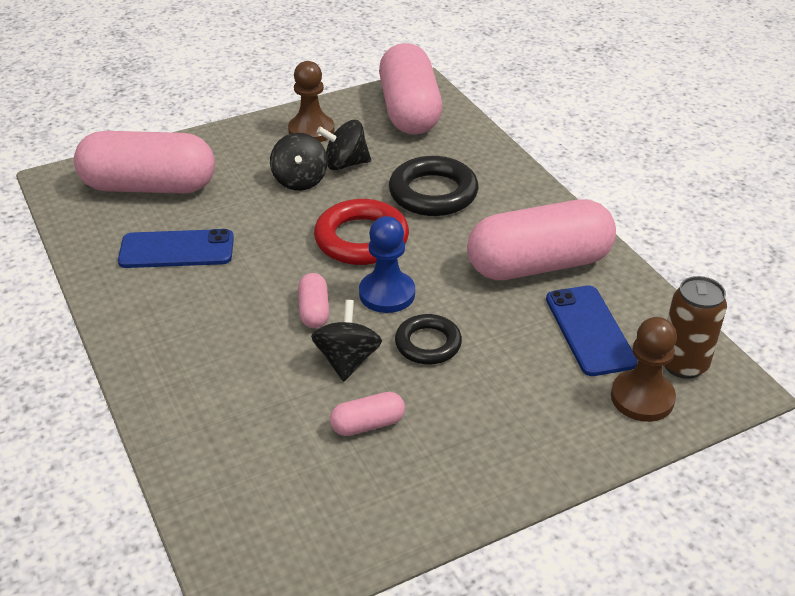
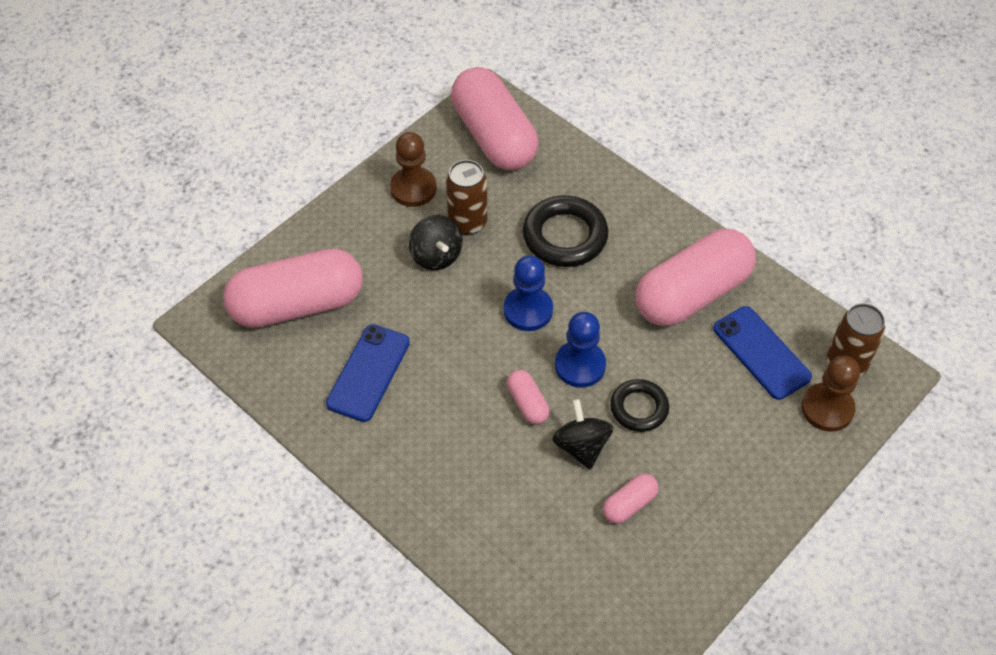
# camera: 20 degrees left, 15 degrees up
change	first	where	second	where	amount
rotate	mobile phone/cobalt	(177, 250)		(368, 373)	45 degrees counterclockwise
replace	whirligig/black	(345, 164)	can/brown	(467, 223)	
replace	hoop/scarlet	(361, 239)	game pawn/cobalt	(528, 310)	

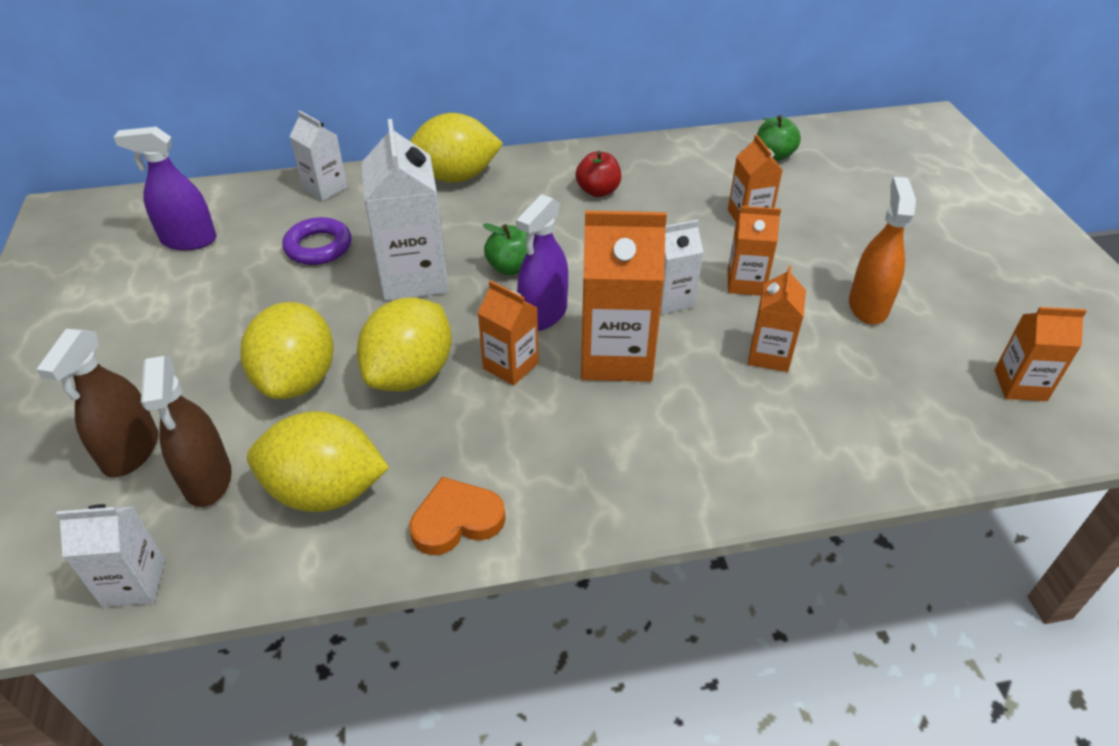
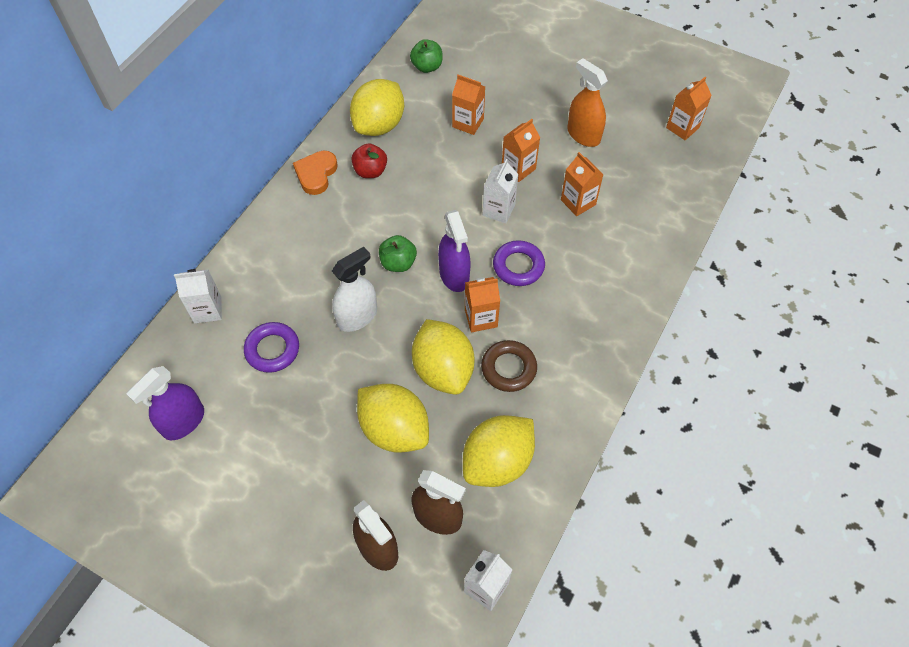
# camera: 50 degrees left, 15 degrees up
change	first	where	second	where	amount
move	love heart/orange	(456, 520)		(316, 174)	
replace	juice carton/white	(414, 277)	spray bottle/white	(357, 316)	
move	citrus fruit/golden	(456, 177)		(379, 125)	
insert			hoop/brown	(508, 368)	
replace	juice carton/orange	(616, 356)	hoop/purple	(518, 266)	

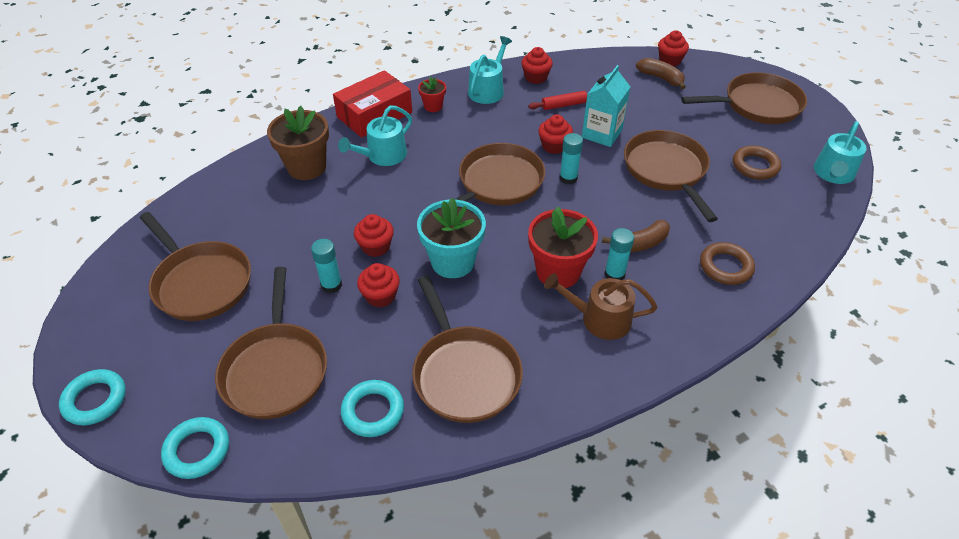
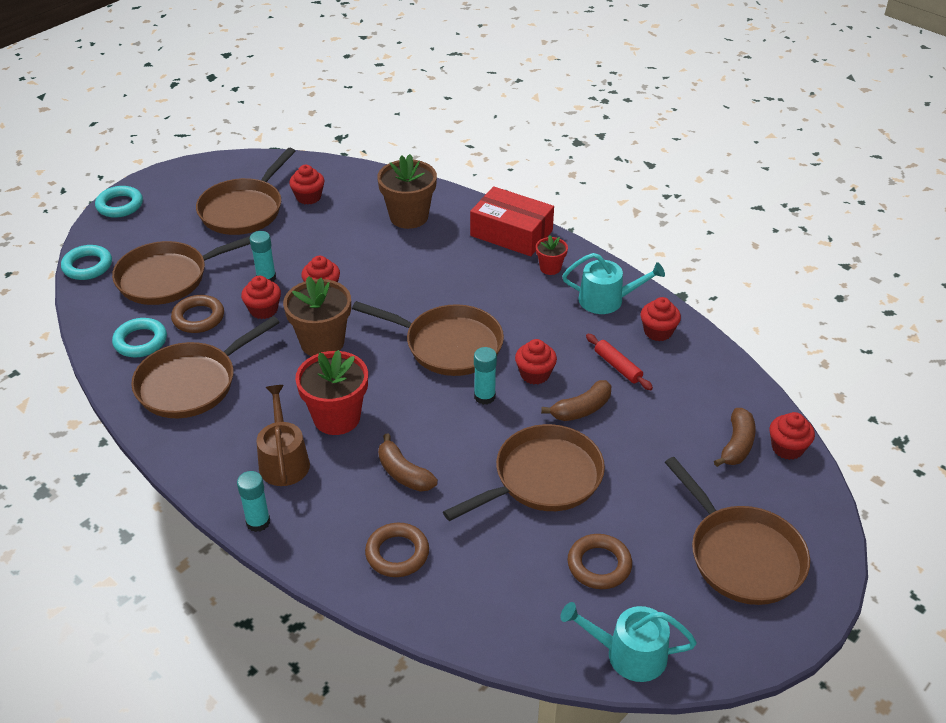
# camera: 70 degrees right, 5 degrees down
change	first	where	second	where	amount
insert			hoop/brown	(198, 318)	
move	stick of glue/teal	(614, 274)		(258, 522)	
recolor	potted plant/teal	(452, 262)	potted plant/brown	(322, 342)	
insert			cupcake/scarlet	(308, 197)	
replace	juice carton/teal	(602, 133)	banana/brown	(581, 409)	
delete	sprinkling can/teal	(383, 156)			

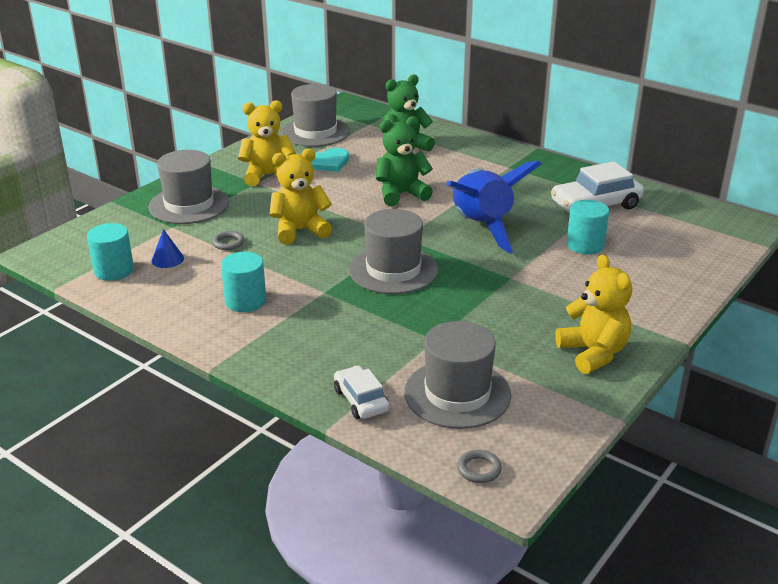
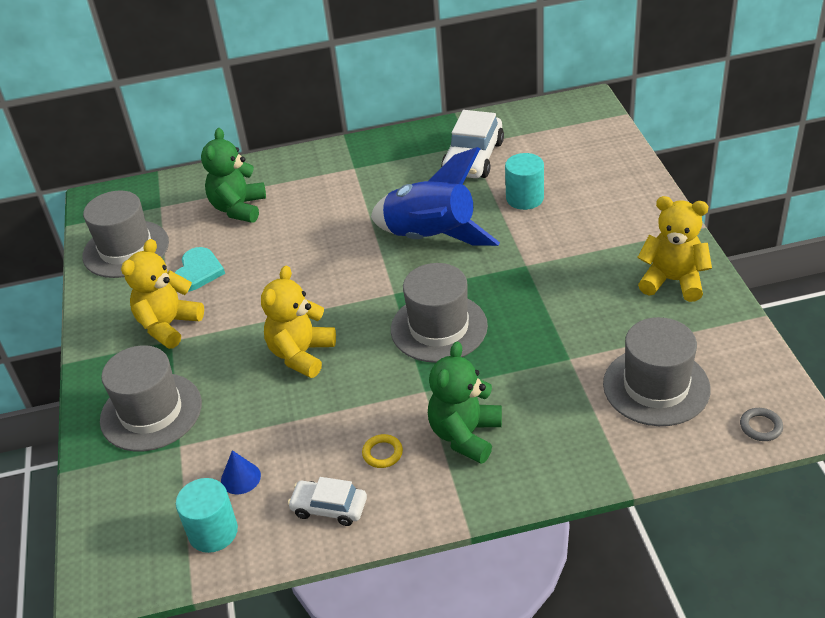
# camera: 45 degrees left, 10 degrees up
change	first	where	second	where	amount
move	automobile/white	(361, 400)		(329, 508)	
replace	solid cylinder/teal	(245, 301)	hoop/golden	(382, 453)	
move	stuffed bear/green	(401, 194)		(465, 435)	
delete	hoop/ash-grey	(228, 243)			

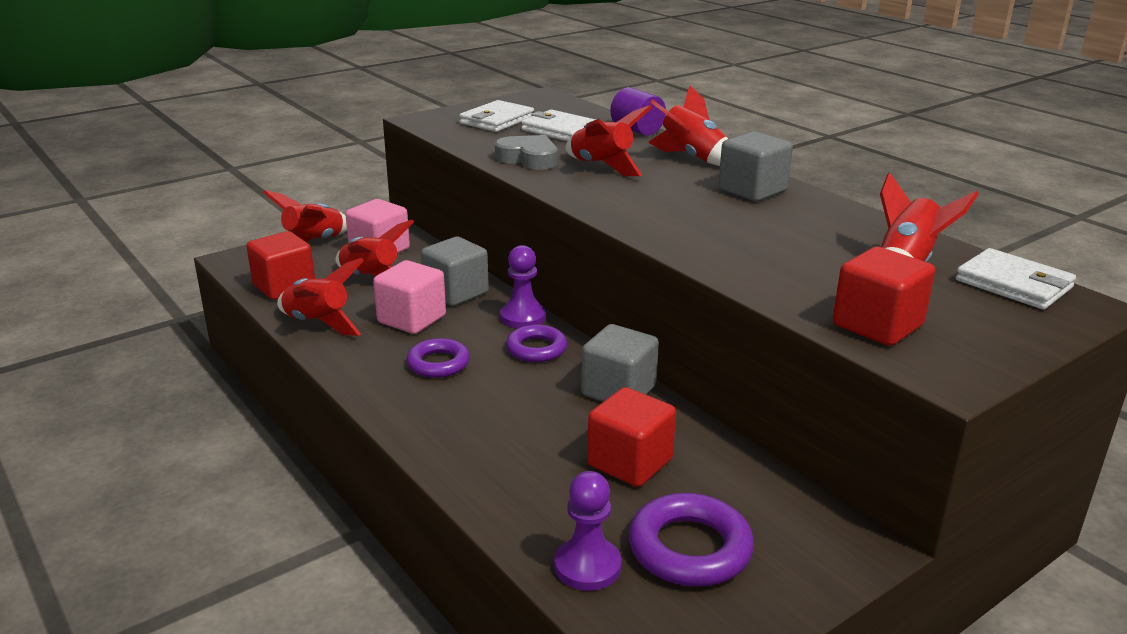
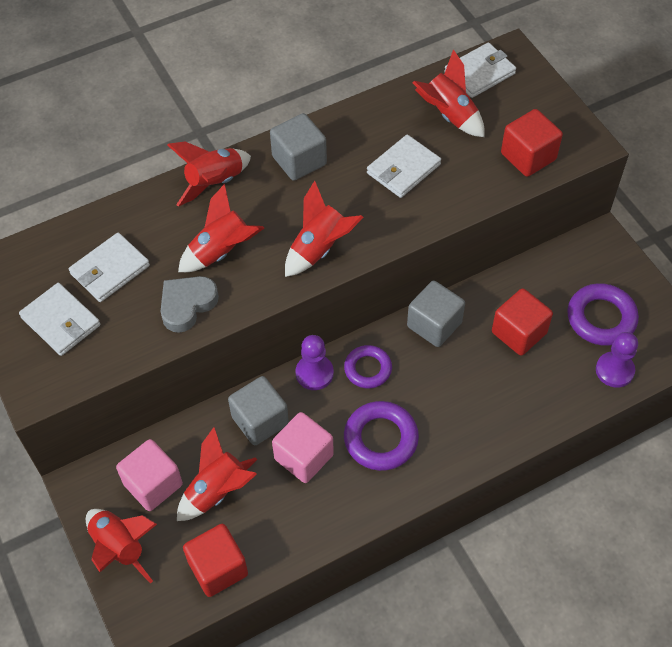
# camera: 80 degrees left, 30 degrees up
change	first	where	second	where	amount
move	toy rocket/scarlet	(318, 324)		(320, 248)	
resize	hoop/purple	(438, 363)		(380, 439)	x1.50
insert			billfold/white	(403, 169)	
delete	solid cylinder/purple	(637, 130)			

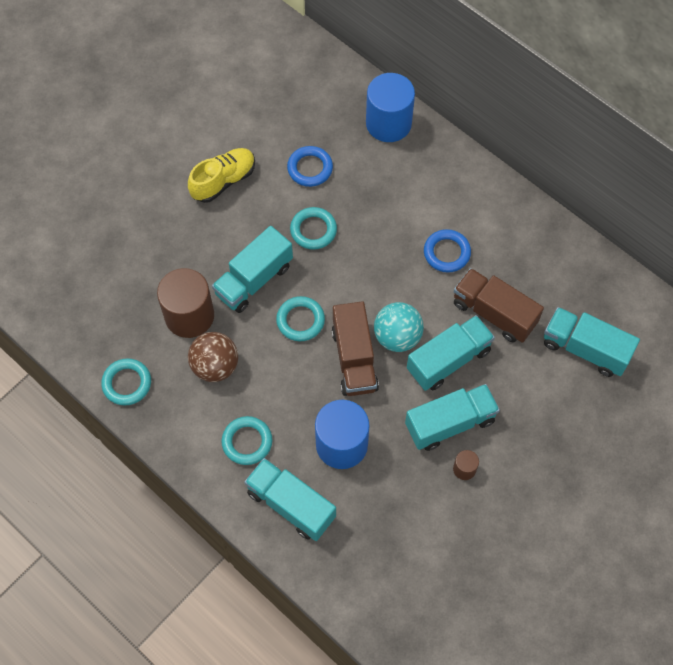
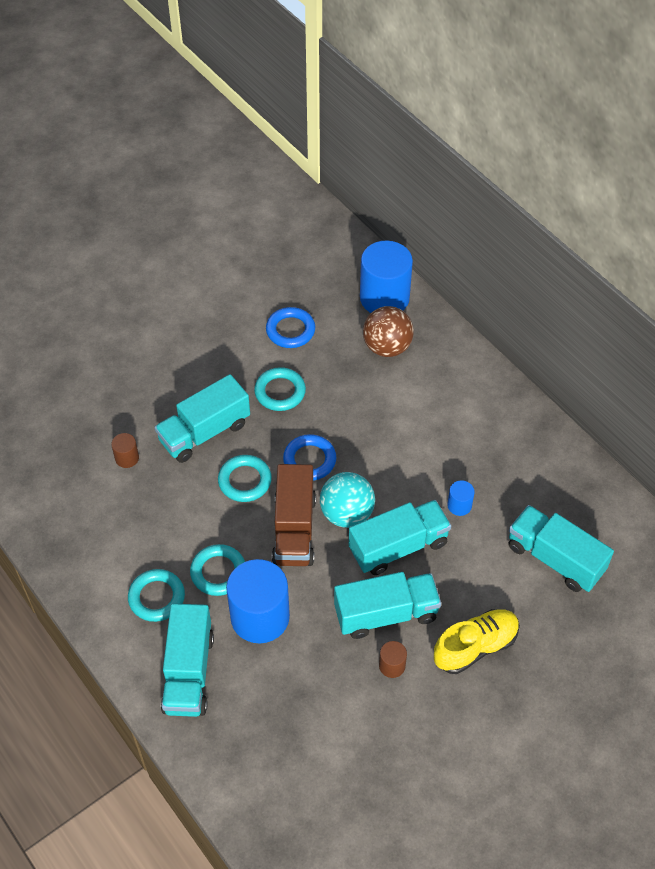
# camera: 10 degrees right, 10 degrees down
change	first	where	second	where	amount
resize	solid cylinder/brown	(189, 316)		(127, 458)	x0.44
rotate	lorry/teal	(291, 505)		(189, 672)	135 degrees counterclockwise
move	hoop/teal	(127, 383)		(218, 572)	
move	hoop/cobalt	(446, 253)		(309, 460)	
move	ball/brown	(215, 366)		(387, 347)	
move	lace-up shoe/golden	(223, 181)		(475, 647)	
replace	lorry/brown	(494, 313)	solid cylinder/cobalt	(459, 505)	

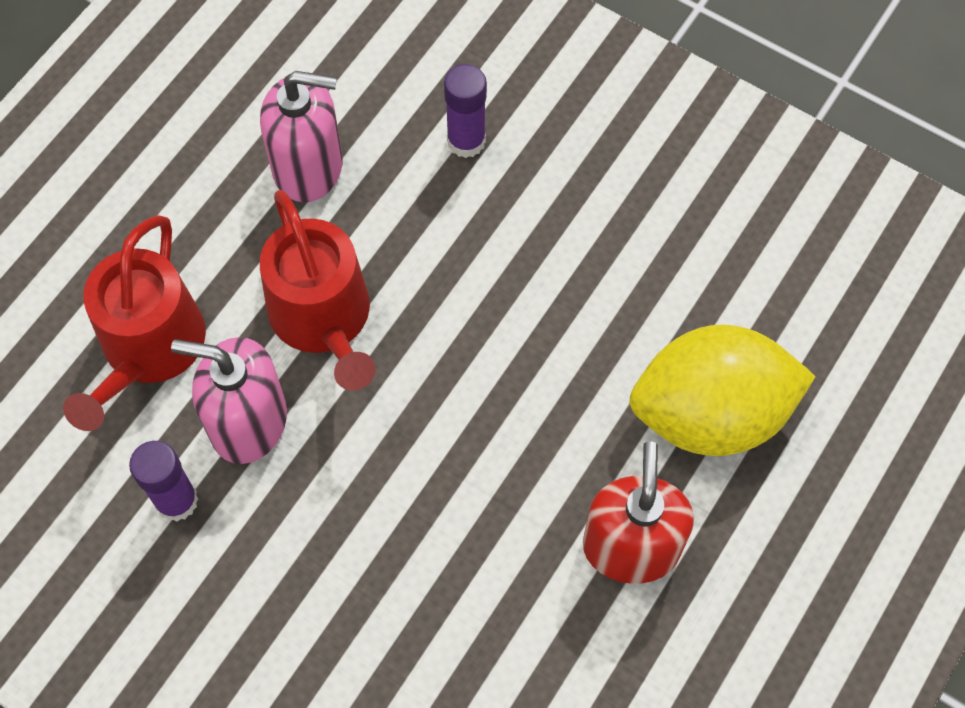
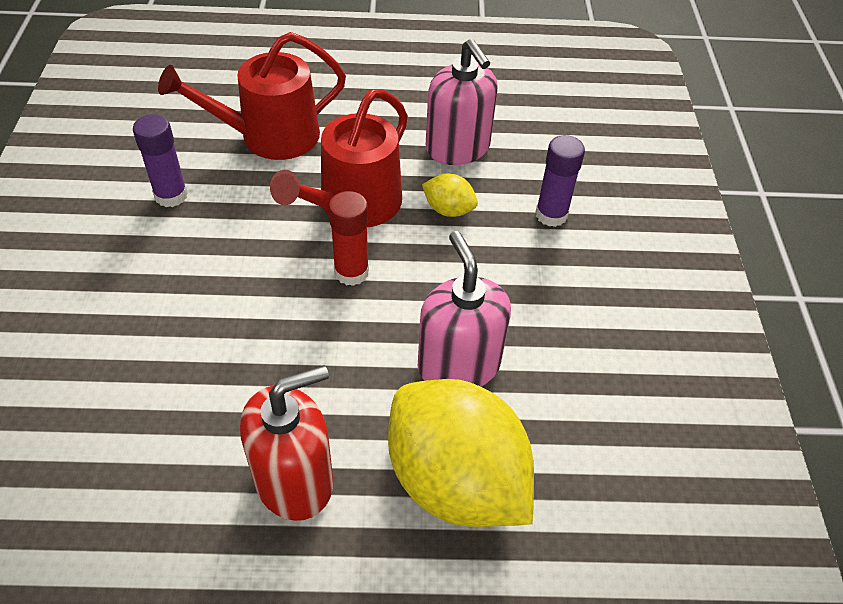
# camera: 55 degrees right, 15 degrees down
change	first	where	second	where	amount
insert			stick of glue/scarlet	(351, 272)	
move	soap dispenser/rosy	(248, 422)		(458, 365)	
insert			citrus fruit/golden	(448, 210)	

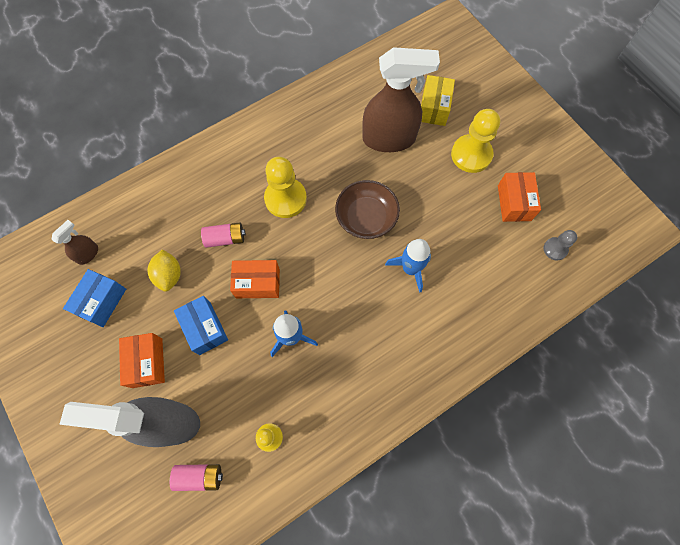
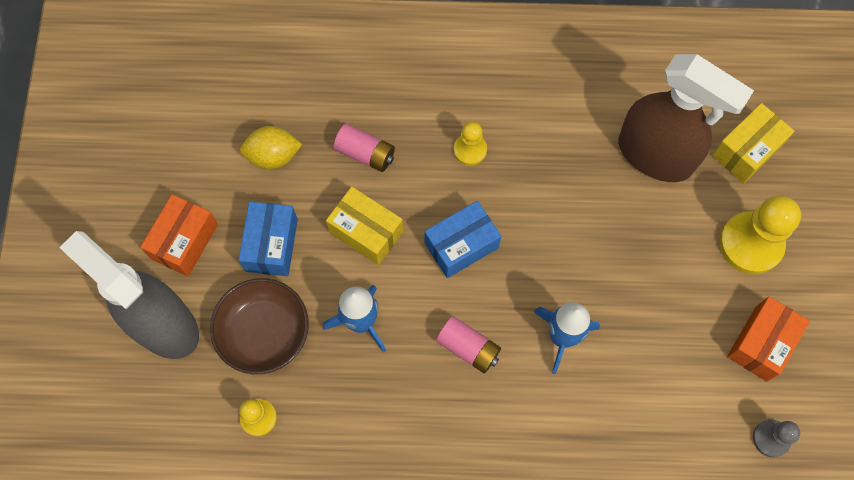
# camera: 35 degrees right, 0 degrees up
change	first	where	second	where	amount
move	deep dish/brown	(366, 217)		(264, 332)	
rotate	citrus fruit/golden	(169, 275)		(273, 156)	60 degrees clockwise
recolor	package/orange	(257, 283)	package/golden	(366, 232)	
move	package/cobalt	(102, 302)		(461, 245)	
move	AA battery/rosy	(199, 476)		(468, 348)	
resize	game pawn/golden	(285, 199)		(470, 150)	x0.54
delete	spray bottle/brown	(88, 254)			

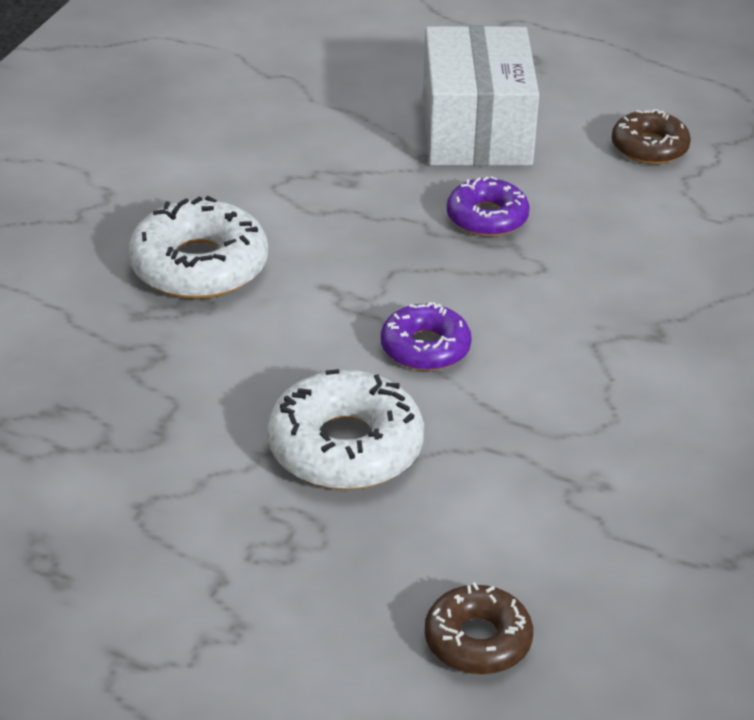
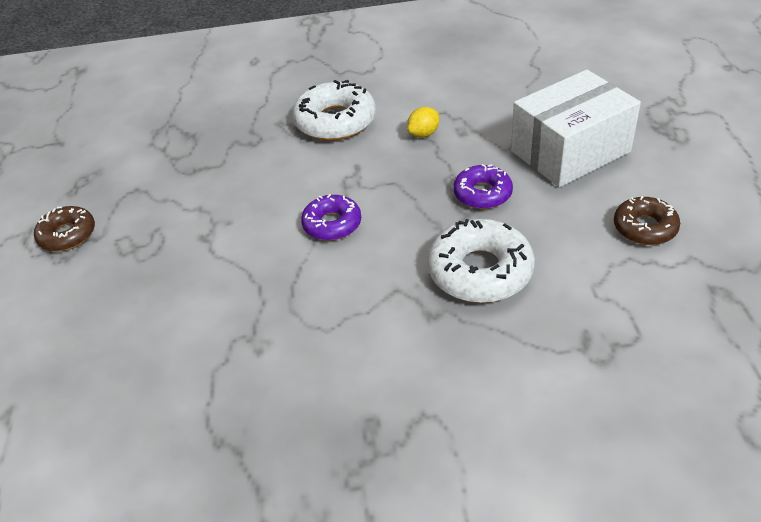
# camera: 65 degrees right, 5 degrees up
change	first	where	second	where	amount
move	donut/brown	(477, 640)		(67, 235)	
insert			citrus fruit/golden	(423, 134)	
move	donut/white	(345, 447)		(480, 271)	

